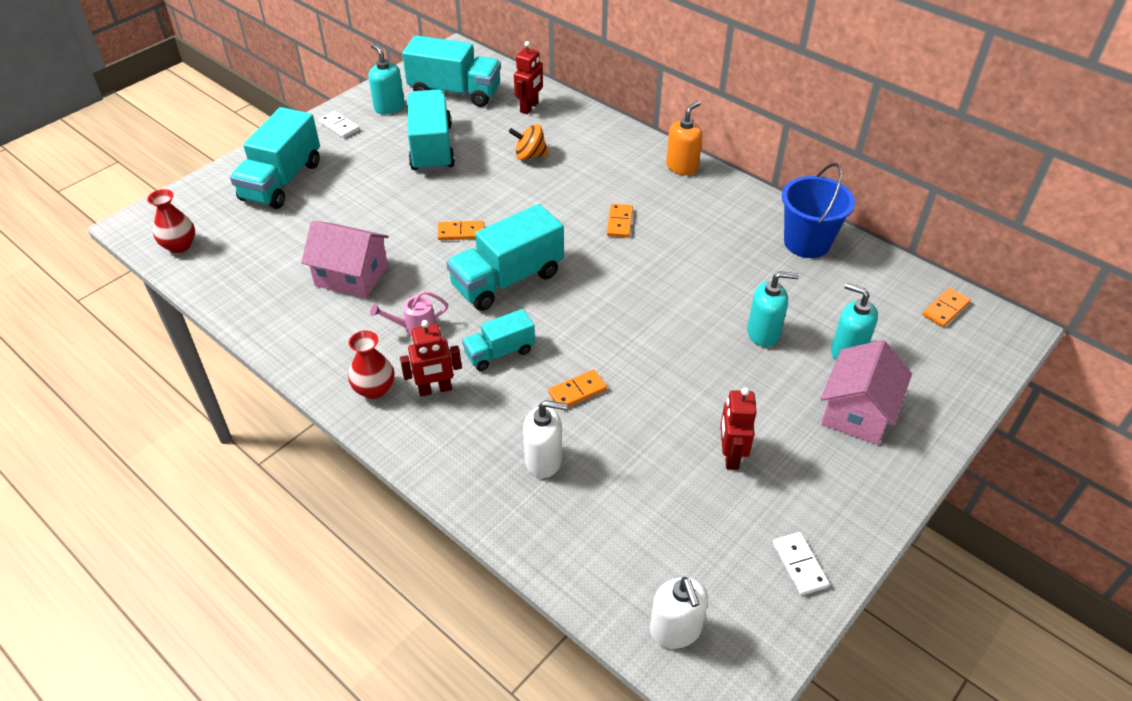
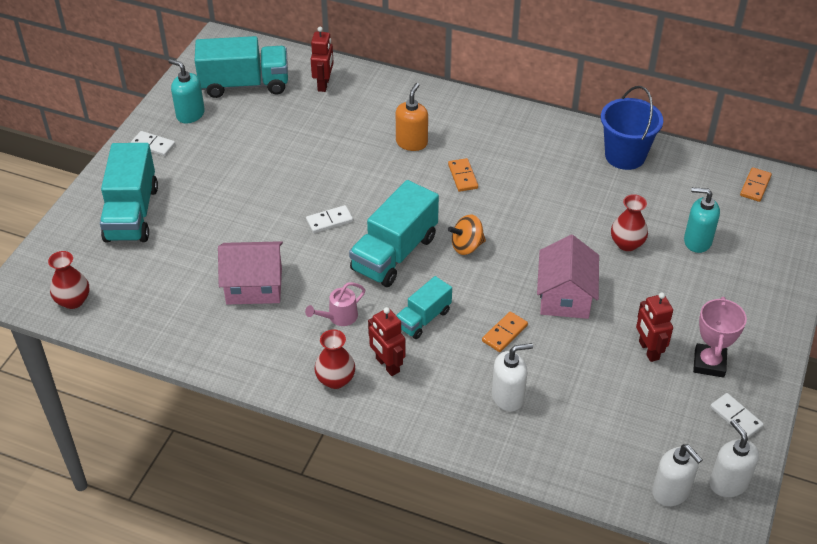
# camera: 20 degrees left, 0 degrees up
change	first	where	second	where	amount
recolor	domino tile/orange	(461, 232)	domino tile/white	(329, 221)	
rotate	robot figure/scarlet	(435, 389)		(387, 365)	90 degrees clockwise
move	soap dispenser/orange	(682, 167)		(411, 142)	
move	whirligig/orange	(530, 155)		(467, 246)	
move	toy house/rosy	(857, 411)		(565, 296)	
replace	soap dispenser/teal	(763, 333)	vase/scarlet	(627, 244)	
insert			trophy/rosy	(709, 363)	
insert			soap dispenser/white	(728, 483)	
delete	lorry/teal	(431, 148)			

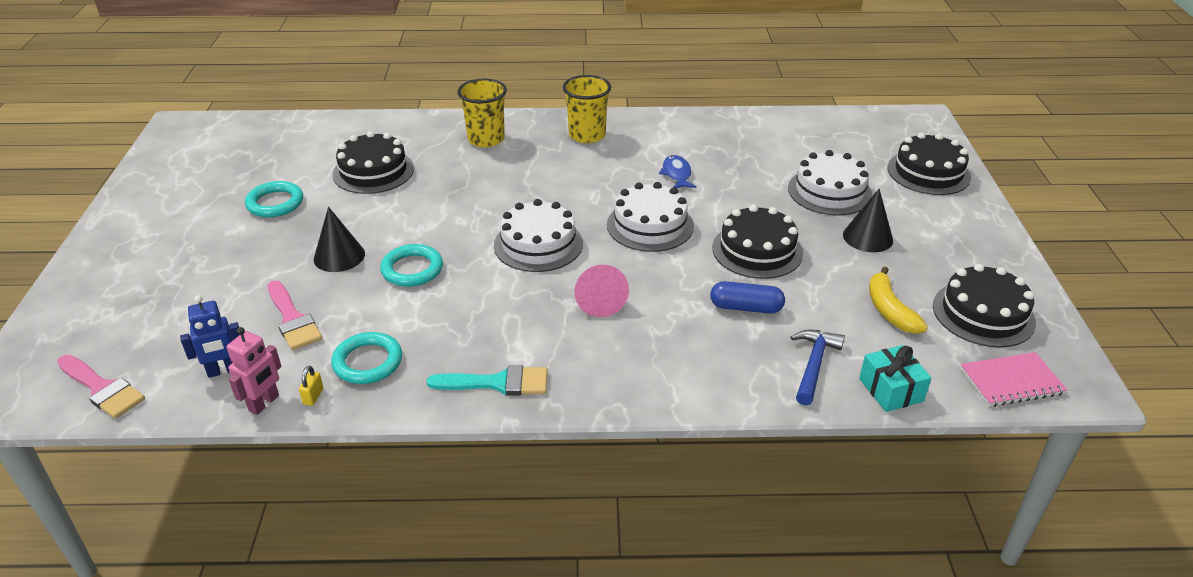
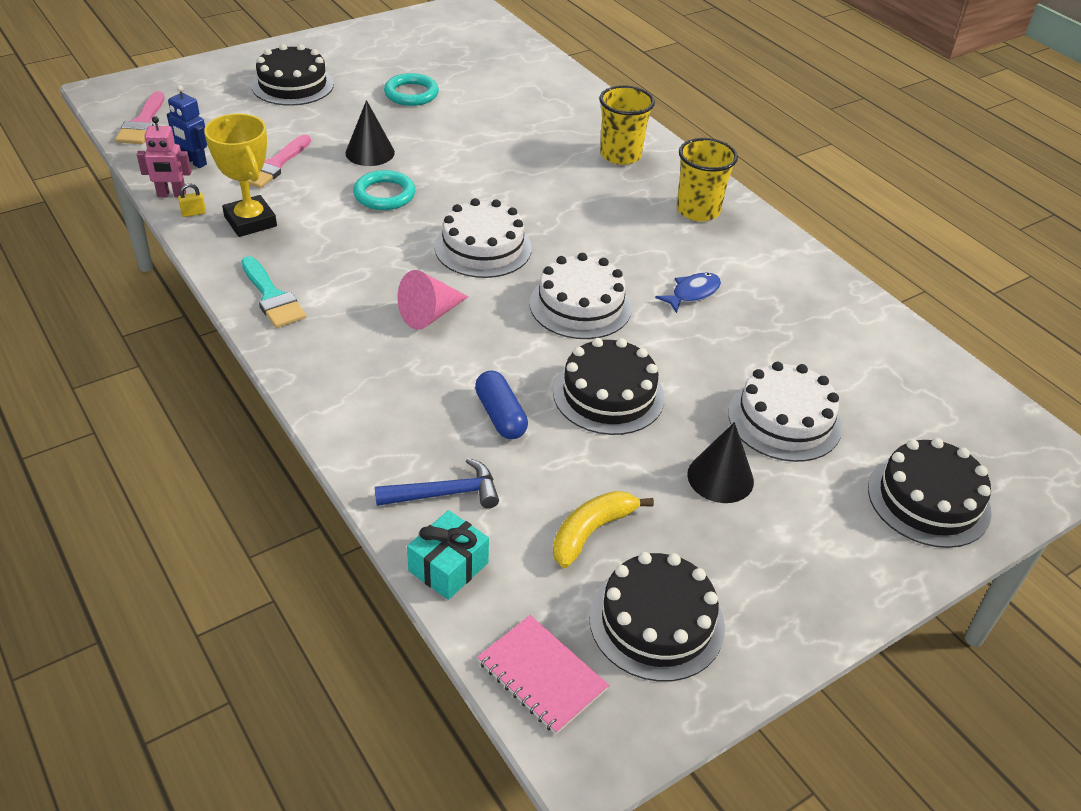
# camera: 55 degrees right, 5 degrees up
change	first	where	second	where	amount
replace	hoop/teal	(368, 362)	trophy/golden	(250, 221)	
move	layer cake/black	(373, 171)		(293, 85)	

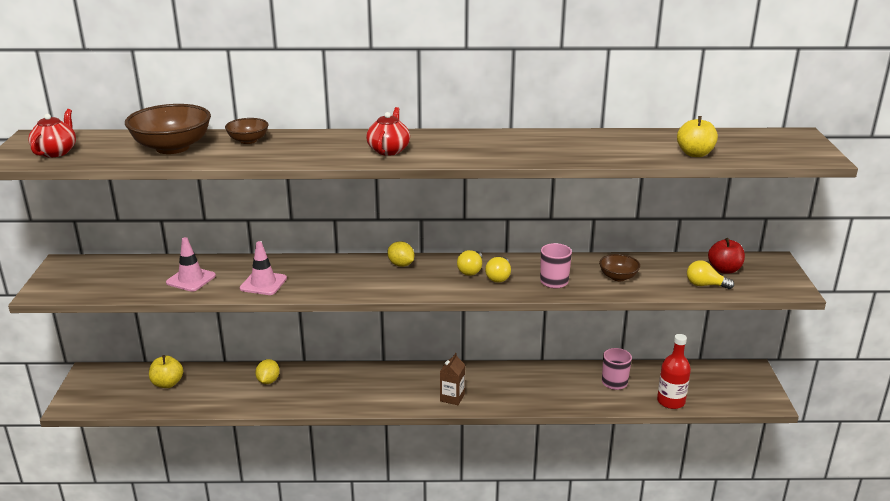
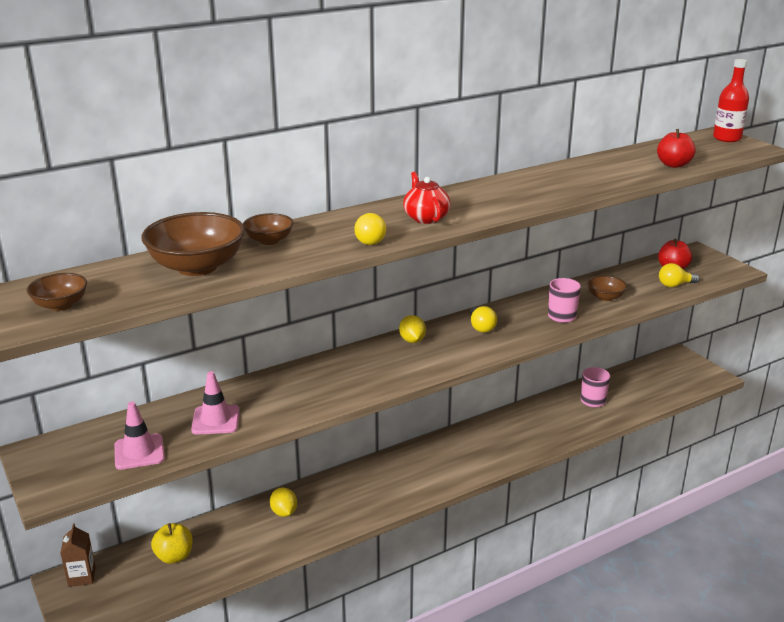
# camera: 30 degrees left, 0 degrees up
change	first	where	second	where	amount
replace	china teapot/scarlet	(56, 152)	deep dish/brown	(60, 305)	
move	juice carton/brown	(452, 397)		(82, 577)	
move	safety cone/rosy	(263, 283)		(139, 452)	
move	bulb/golden	(499, 277)		(368, 240)	
rotate	citrus fruit/golden	(401, 265)		(412, 340)	60 degrees clockwise
recolor	apple/golden	(695, 154)	apple/scarlet	(673, 165)	
move	bottle/scarlet	(671, 401)		(727, 138)	

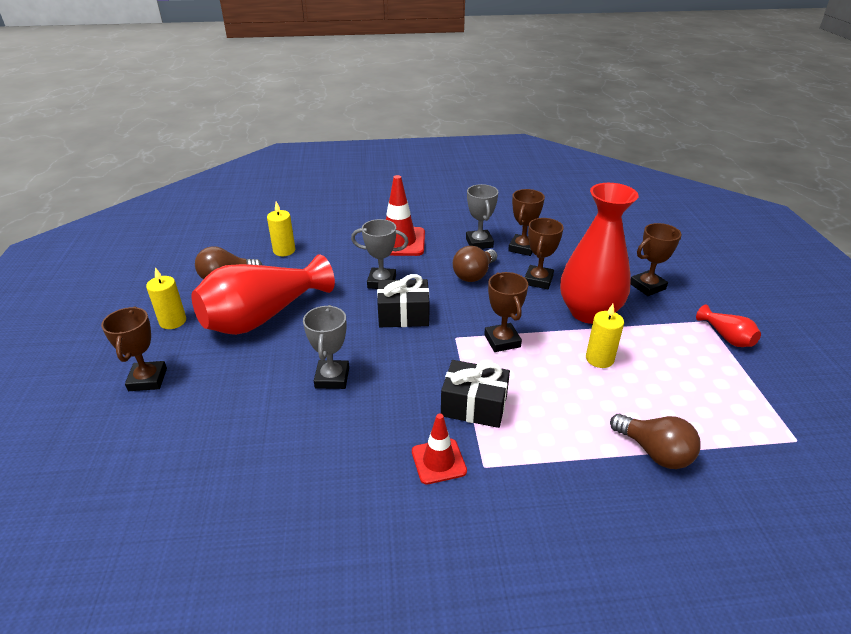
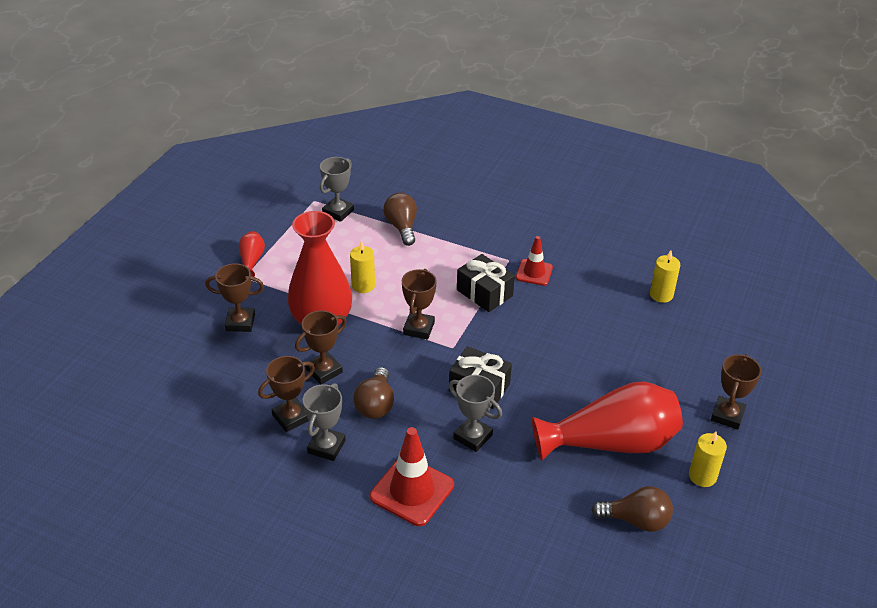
# camera: 150 degrees left, 5 degrees up
change	first	where	second	where	amount
move	trophy/ash-grey	(332, 378)		(338, 212)	
rotate	bulb/brown	(474, 275)		(375, 404)	120 degrees clockwise
move	pillar candle/golden	(284, 251)		(661, 295)	

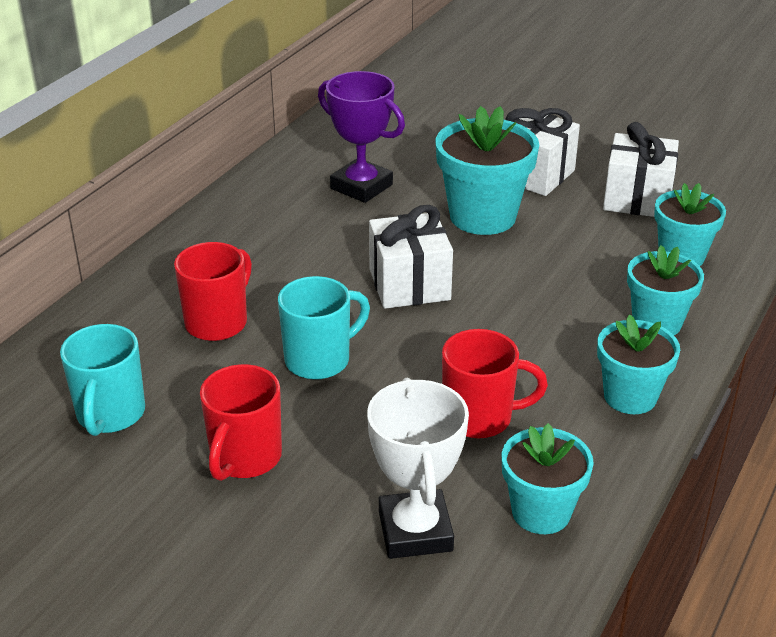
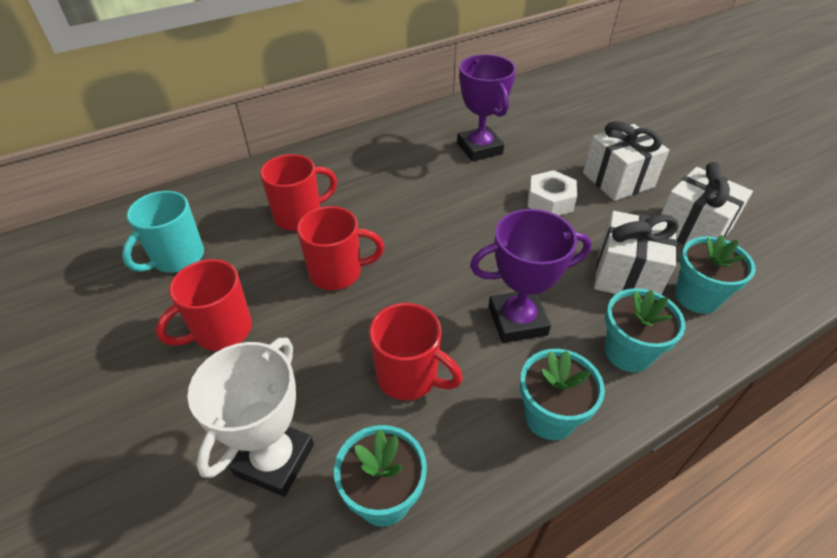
# camera: 30 degrees right, 10 degrees up
change	first	where	second	where	amount
recolor	coffee mug/teal	(319, 360)	coffee mug/scarlet	(337, 273)	
insert			trophy/purple	(517, 320)	
replace	potted plant/teal	(482, 216)	hex nut/white	(550, 201)	
move	wrapped gift/white	(409, 284)		(626, 275)	

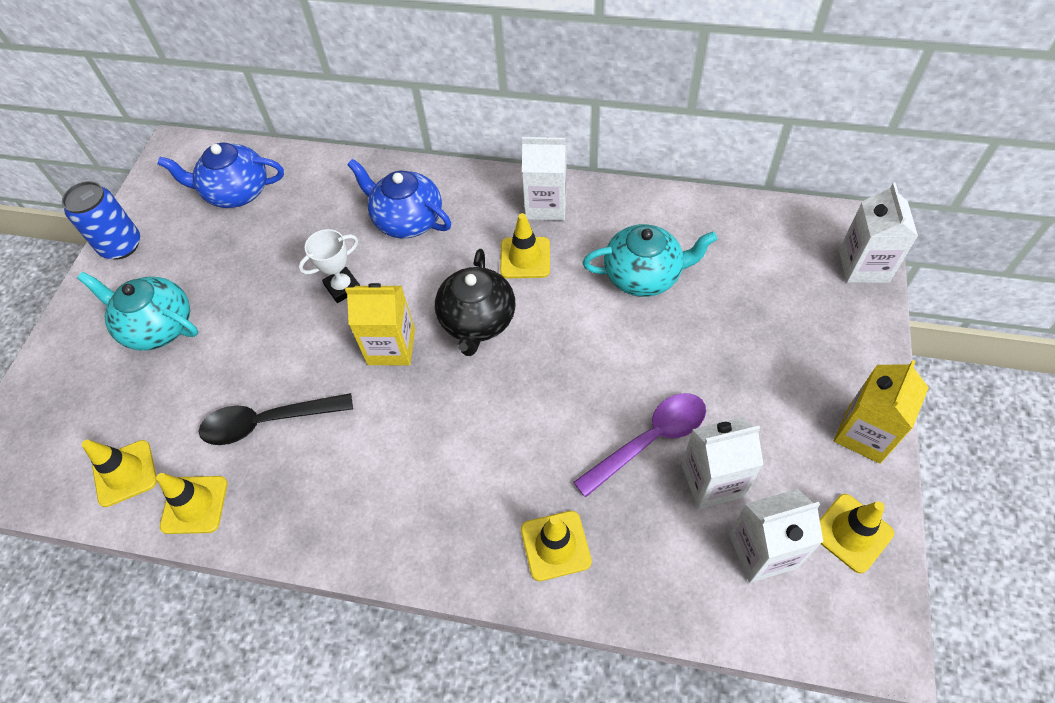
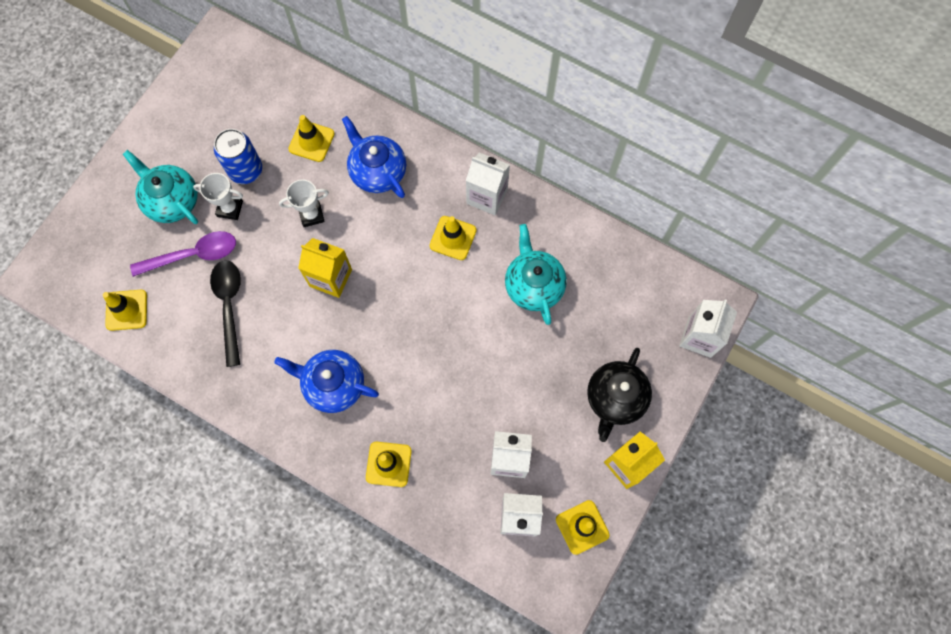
# camera: 15 degrees right, 15 degrees up
change	first	where	second	where	amount
move	tablespoon/purple	(649, 440)		(193, 255)	
insert			trophy/white	(230, 208)	
rotate	tablespoon/black	(268, 422)		(229, 306)	75 degrees clockwise
move	can/cobalt	(121, 245)		(246, 170)	
move	china teapot/cobalt	(236, 192)		(333, 385)	
move	safety cone/golden	(194, 505)		(311, 141)	
rotate	china teapot/teal	(643, 275)		(533, 285)	120 degrees counterclockwise
move	china teapot/black	(477, 321)		(615, 398)	

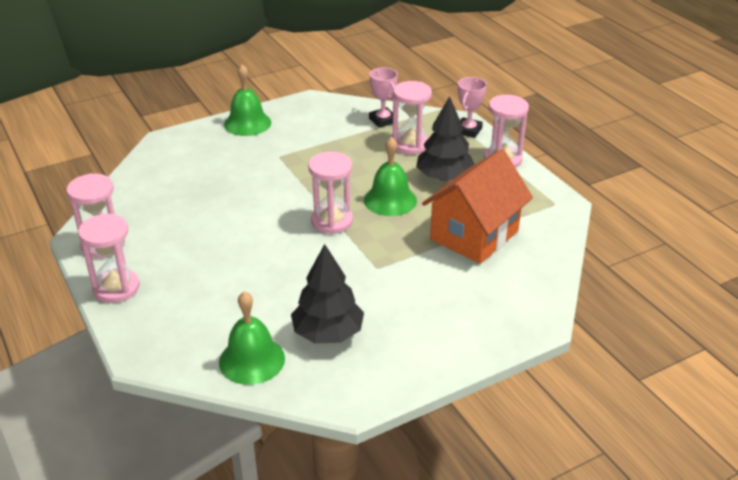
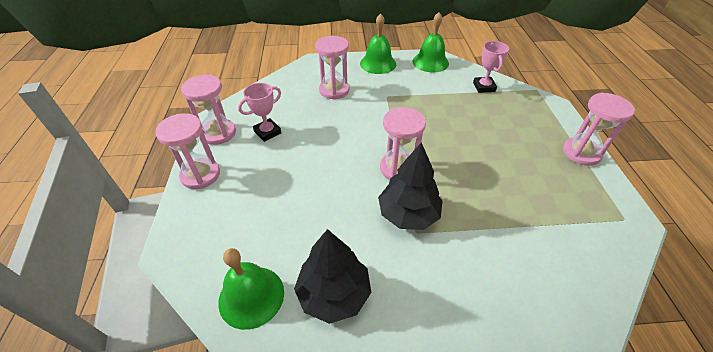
# camera: 25 degrees right, 10 degrees up
change	first	where	second	where	amount
move	trophy/rosy	(468, 130)		(267, 132)	
move	sandglass/rosy	(410, 144)		(334, 90)	
move	toy tree/black	(444, 177)		(408, 214)	
move	school bell/green	(390, 200)		(430, 62)	
delete	toy house/orange	(474, 235)			

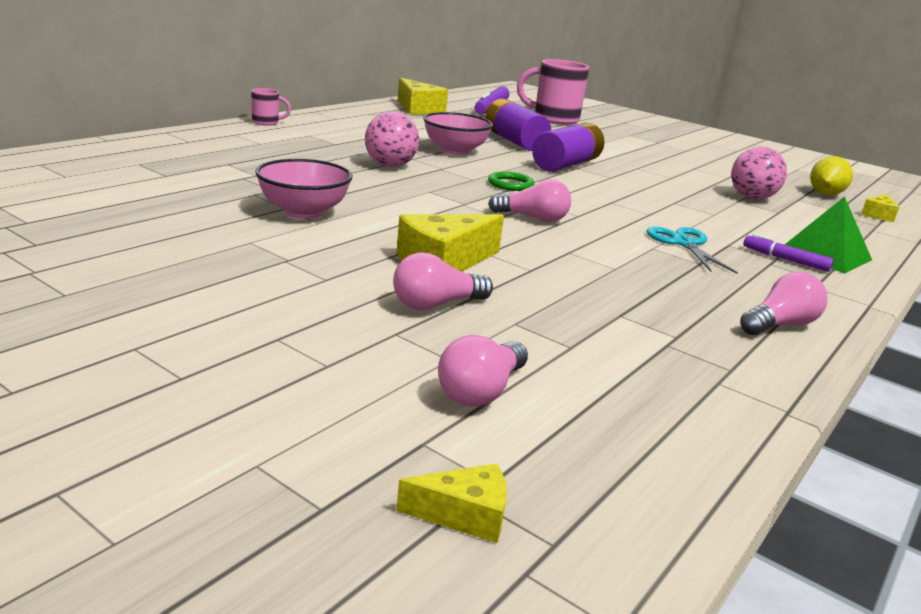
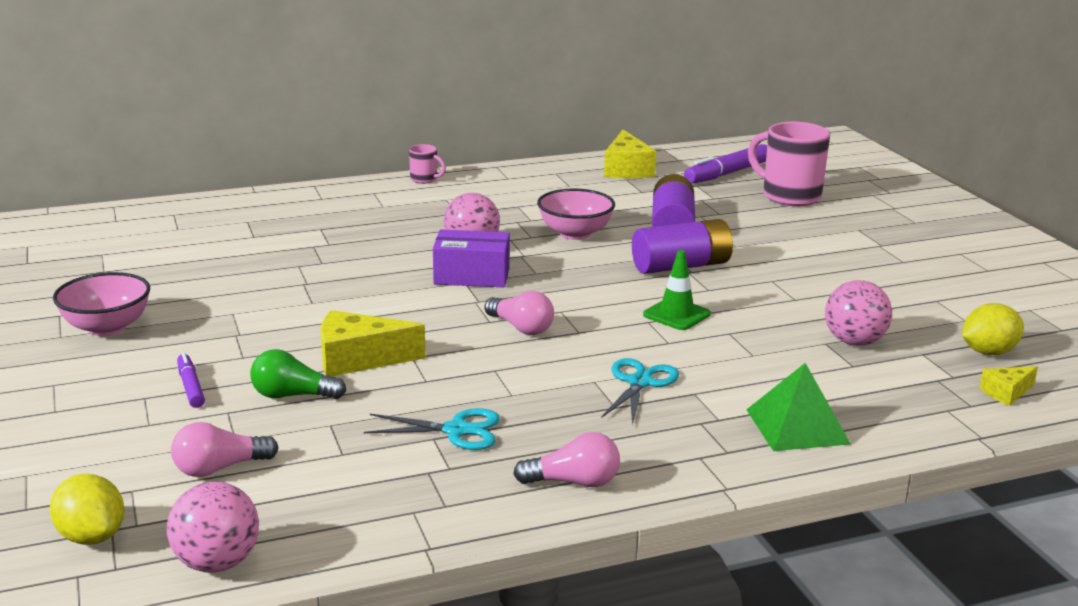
# camera: 35 degrees right, 0 degrees up
change	first	where	second	where	amount
replace	cheese wedge/golden	(464, 515)	citrus fruit/golden	(91, 536)	
move	deep dish/rosy	(303, 212)		(107, 327)	
insert			ball/rosy	(217, 563)	
move	marker/purple	(785, 259)		(191, 387)	
recolor	bulb/rosy	(436, 304)	bulb/green	(292, 395)	
insert			pair of scissors/teal	(457, 430)	
insert			package/purple	(472, 276)	
insert			safety cone/green	(676, 314)	
delete	hoop/green	(510, 184)			

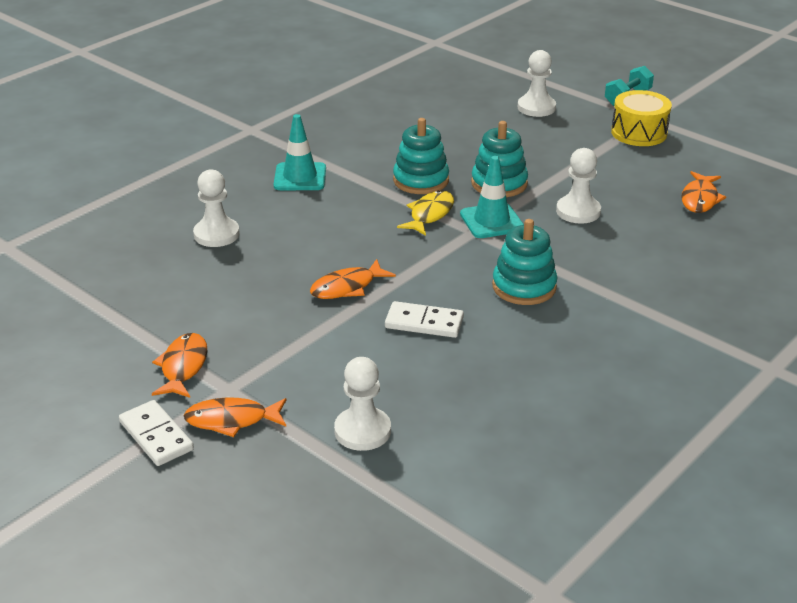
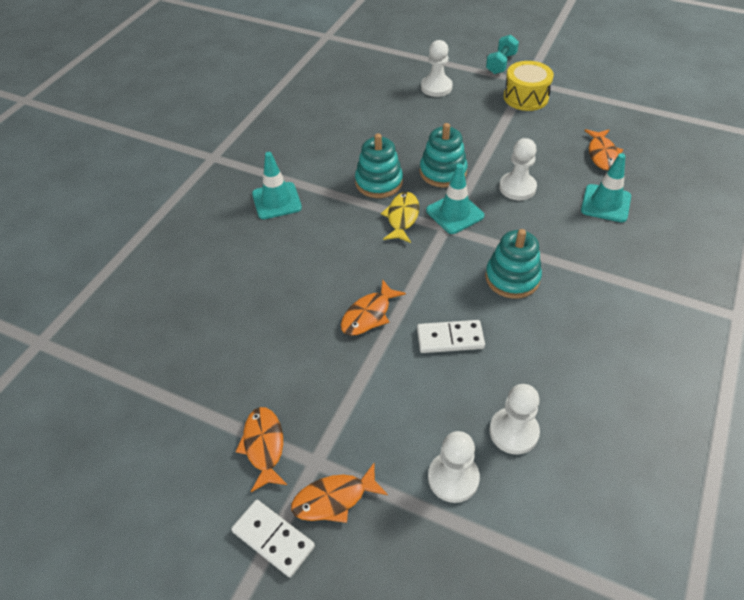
# camera: 15 degrees left, 15 degrees up
change	first	where	second	where	amount
move	game pawn/white	(216, 234)		(513, 432)	
insert			safety cone/teal	(605, 203)	

